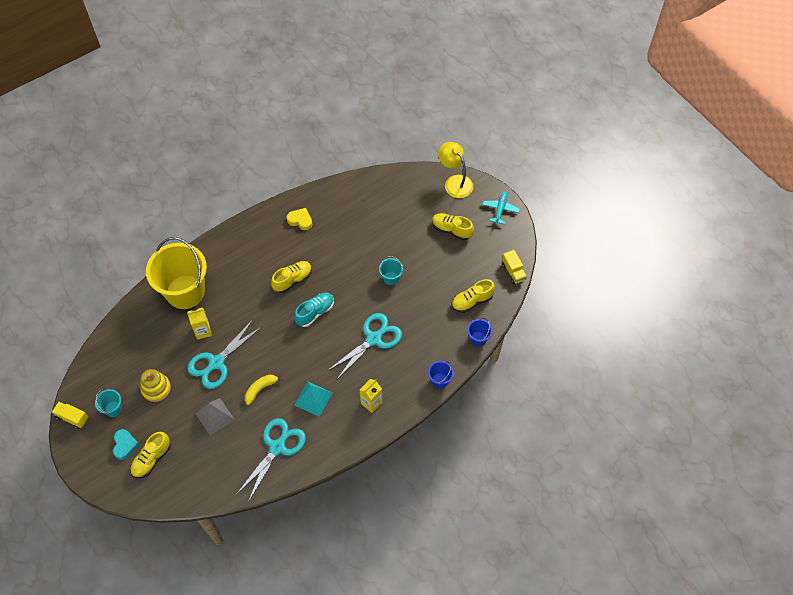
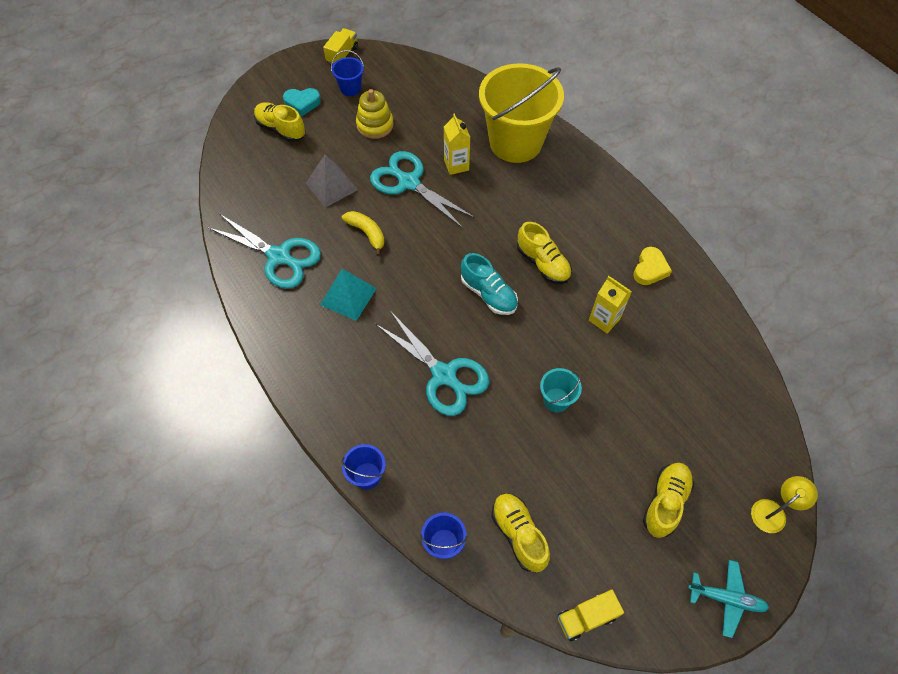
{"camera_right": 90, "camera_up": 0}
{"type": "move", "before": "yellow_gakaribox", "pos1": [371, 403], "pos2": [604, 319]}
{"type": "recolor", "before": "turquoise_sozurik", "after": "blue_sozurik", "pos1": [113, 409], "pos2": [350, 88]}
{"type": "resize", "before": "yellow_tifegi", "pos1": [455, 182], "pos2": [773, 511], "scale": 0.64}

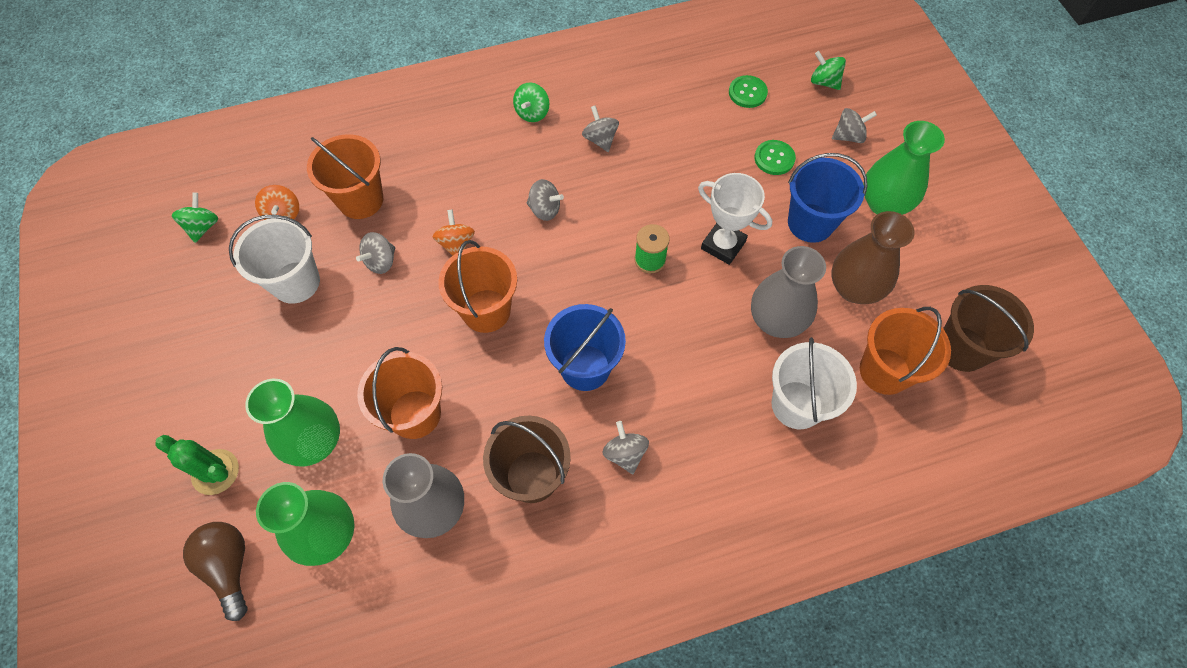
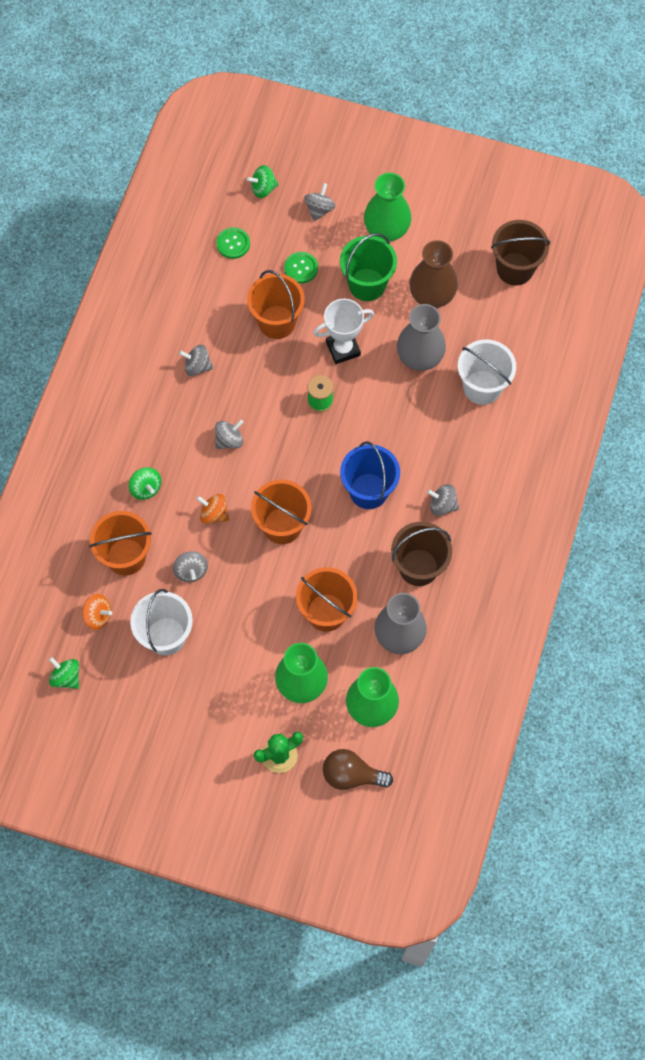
{"camera_right": -55, "camera_up": 5}
{"type": "move", "before": "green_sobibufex", "pos1": [532, 113], "pos2": [146, 488]}
{"type": "move", "before": "orange_sozurik", "pos1": [884, 371], "pos2": [277, 322]}
{"type": "recolor", "before": "blue_sozurik", "after": "green_sozurik", "pos1": [810, 223], "pos2": [367, 284]}

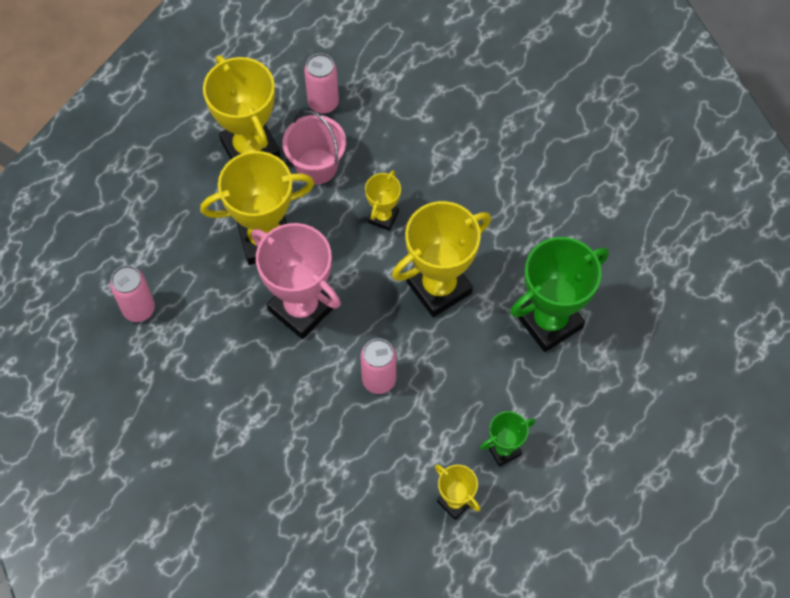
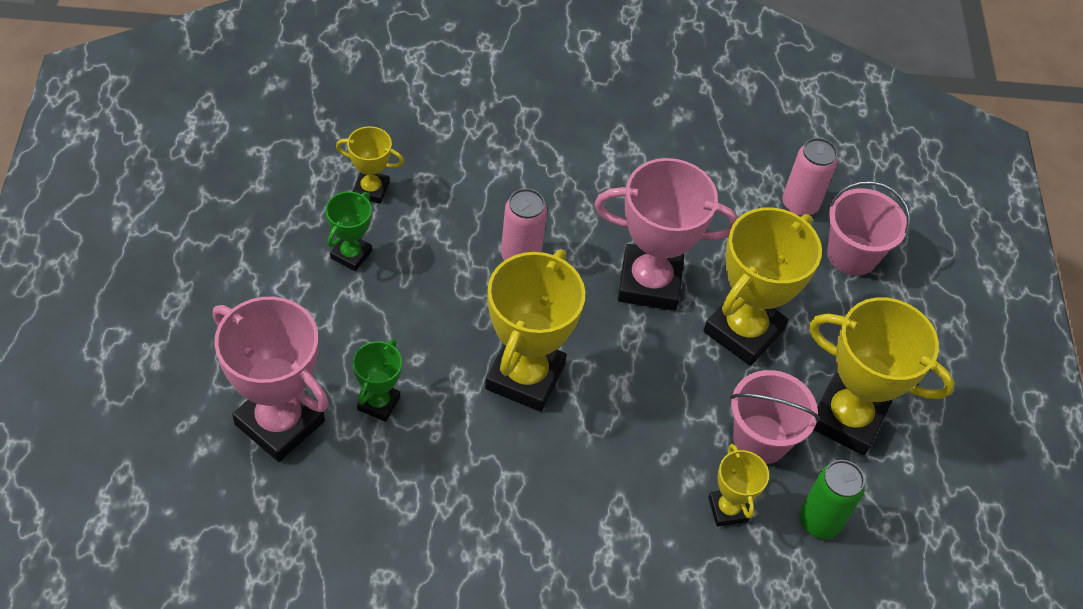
{"camera_right": 140, "camera_up": -10}
{"type": "insert", "after": "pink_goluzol", "pos2": [279, 423]}
{"type": "insert", "after": "pink_sozurik", "pos2": [852, 255]}
{"type": "move", "before": "yellow_goluzol", "pos1": [383, 217], "pos2": [727, 509]}
{"type": "recolor", "before": "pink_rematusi", "after": "green_rematusi", "pos1": [323, 103], "pos2": [819, 521]}
{"type": "resize", "before": "green_goluzol", "pos1": [549, 321], "pos2": [378, 403], "scale": 0.51}

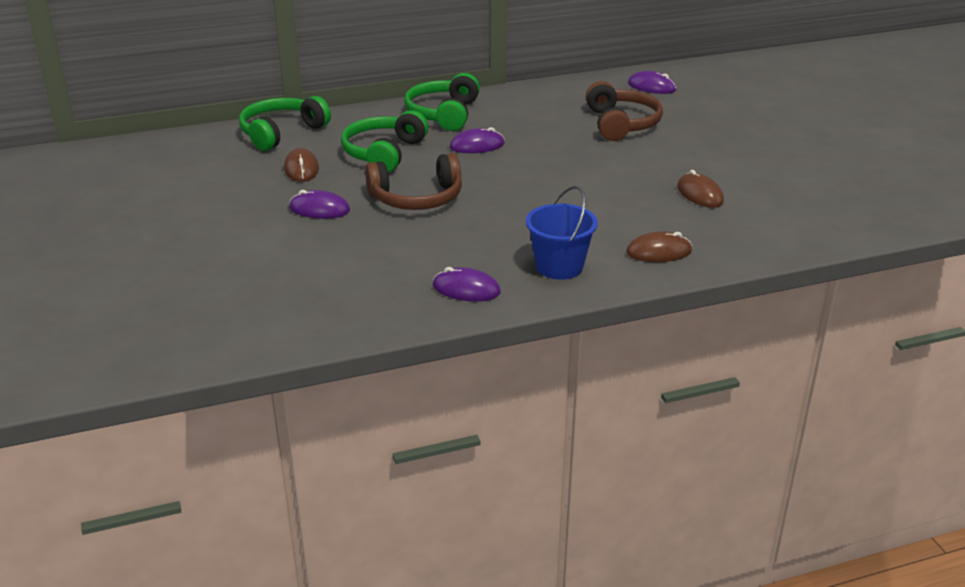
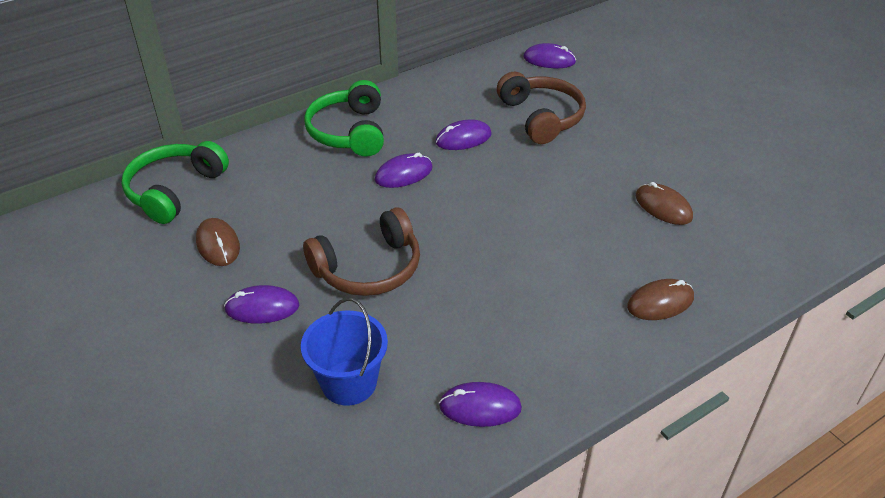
{"camera_right": -15, "camera_up": 10}
{"type": "delete", "before": "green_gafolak", "pos1": [383, 153]}
{"type": "insert", "after": "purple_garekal", "pos2": [463, 138]}
{"type": "move", "before": "blue_sozurik", "pos1": [559, 266], "pos2": [349, 383]}

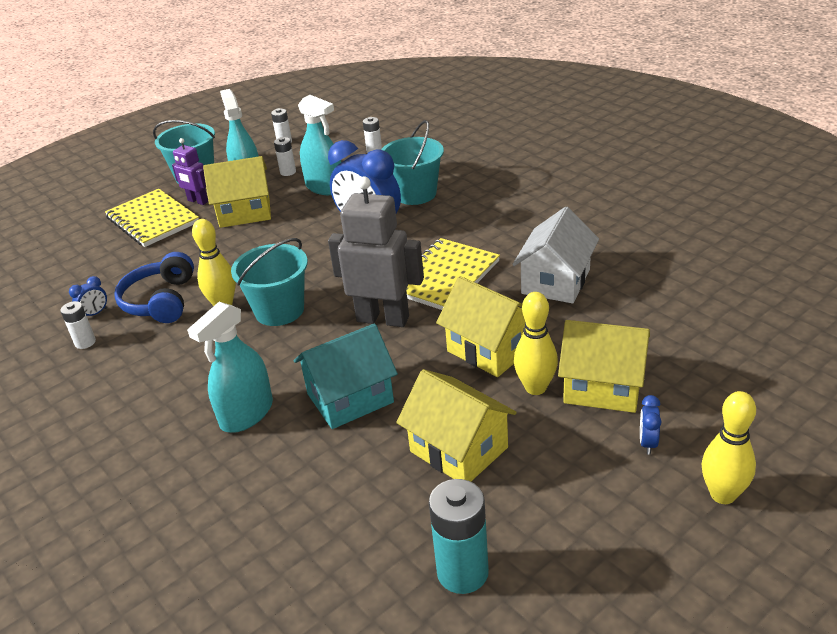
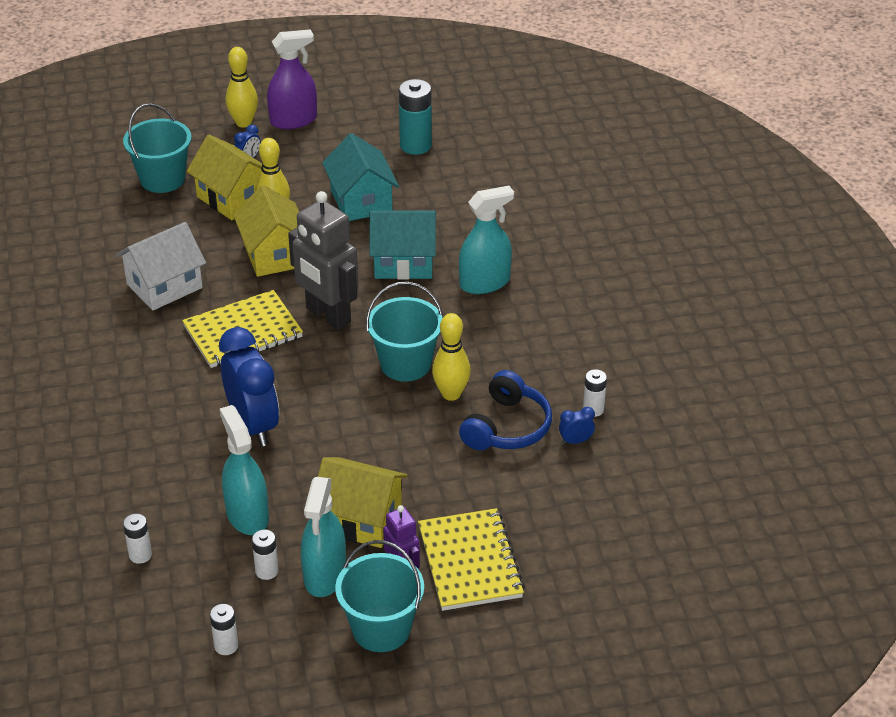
{"camera_right": -155, "camera_up": 5}
{"type": "insert", "after": "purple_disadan", "pos2": [293, 120]}
{"type": "move", "before": "turquoise_sozurik", "pos1": [415, 194], "pos2": [162, 179]}
{"type": "recolor", "before": "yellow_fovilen", "after": "turquoise_fovilen", "pos1": [459, 449], "pos2": [361, 201]}

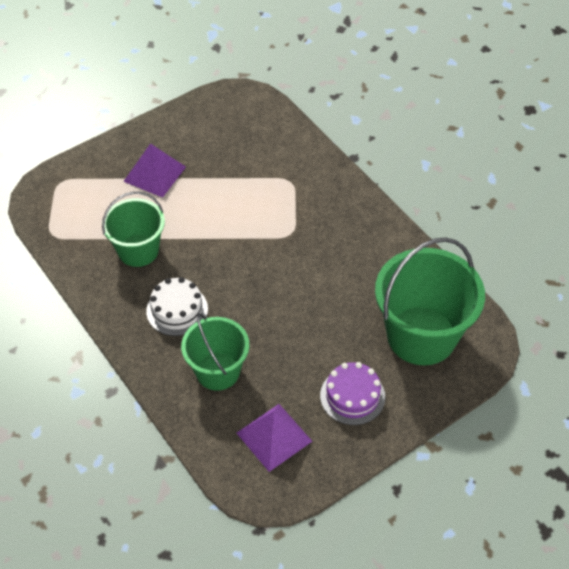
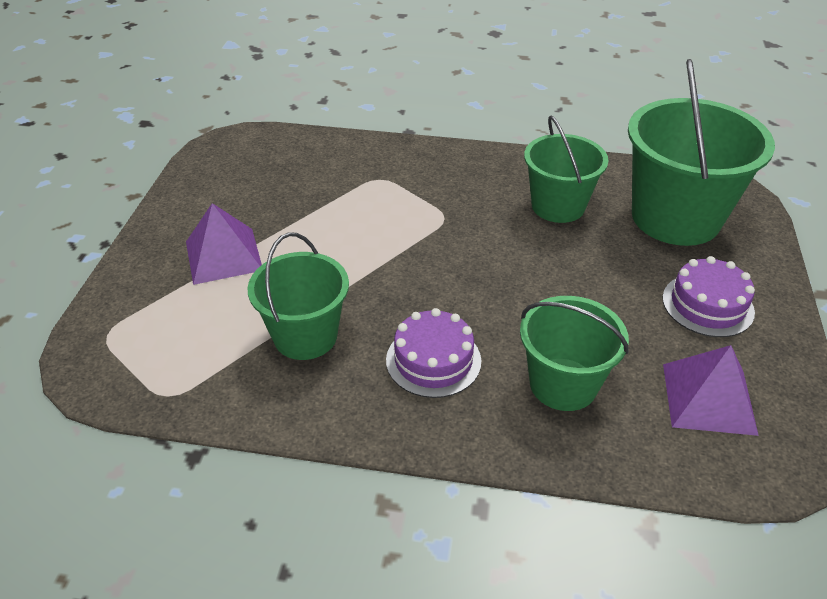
{"camera_right": -45, "camera_up": -10}
{"type": "insert", "after": "green_sozurik", "pos2": [558, 206]}
{"type": "recolor", "before": "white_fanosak", "after": "purple_fanosak", "pos1": [177, 310], "pos2": [433, 360]}

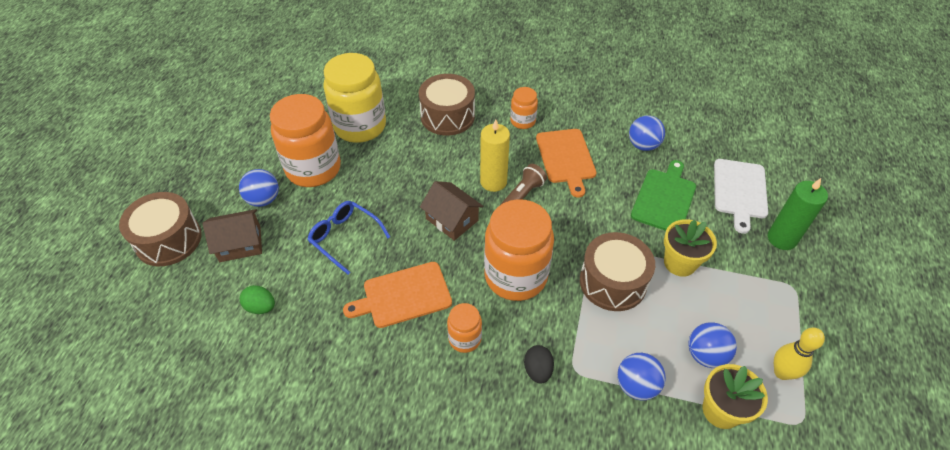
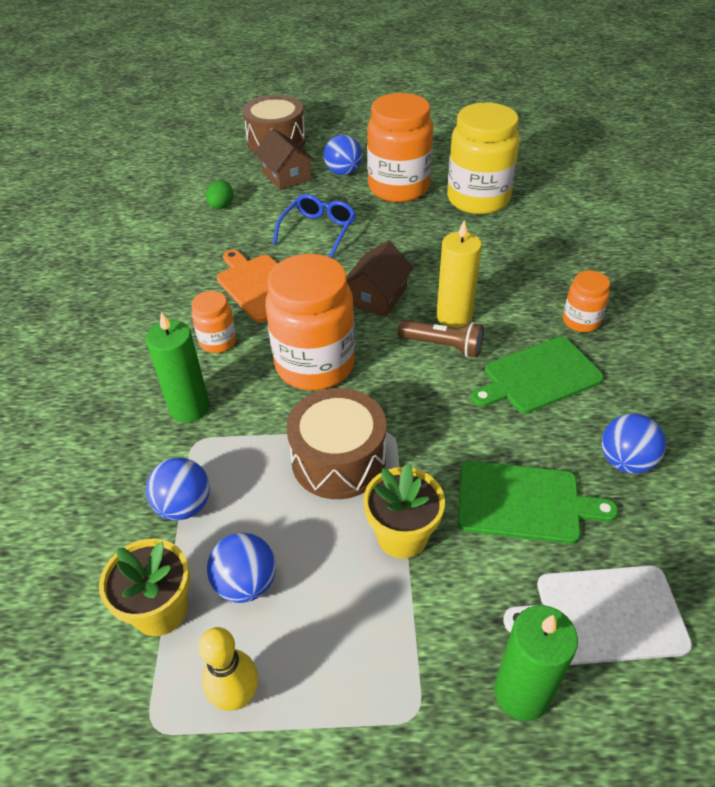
{"camera_right": 75, "camera_up": -5}
{"type": "delete", "before": "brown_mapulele", "pos1": [447, 116]}
{"type": "replace", "before": "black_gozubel", "after": "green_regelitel", "pos1": [538, 370], "pos2": [189, 408]}
{"type": "recolor", "before": "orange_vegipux", "after": "green_vegipux", "pos1": [566, 158], "pos2": [538, 376]}

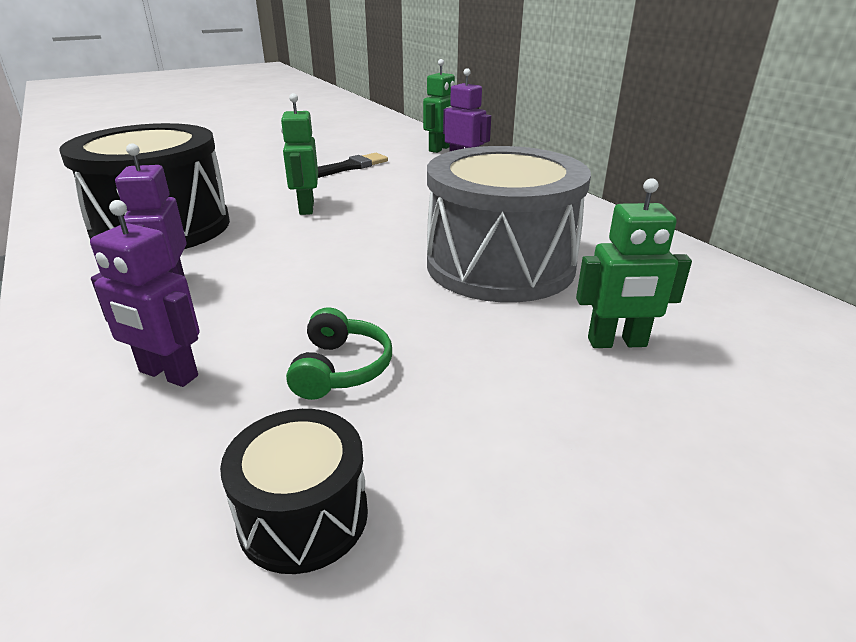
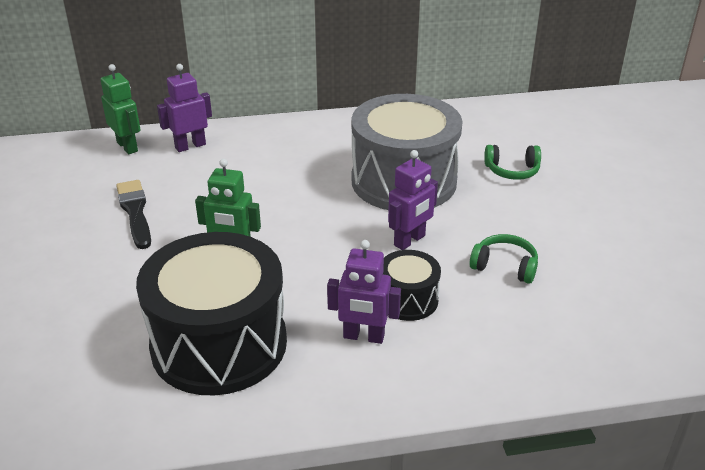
{"camera_right": -70, "camera_up": 5}
{"type": "move", "before": "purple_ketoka", "pos1": [168, 374], "pos2": [410, 241]}
{"type": "move", "before": "black_mapulele", "pos1": [303, 516], "pos2": [408, 299]}
{"type": "replace", "before": "green_ketoka", "after": "green_gafolak", "pos1": [617, 343], "pos2": [512, 170]}

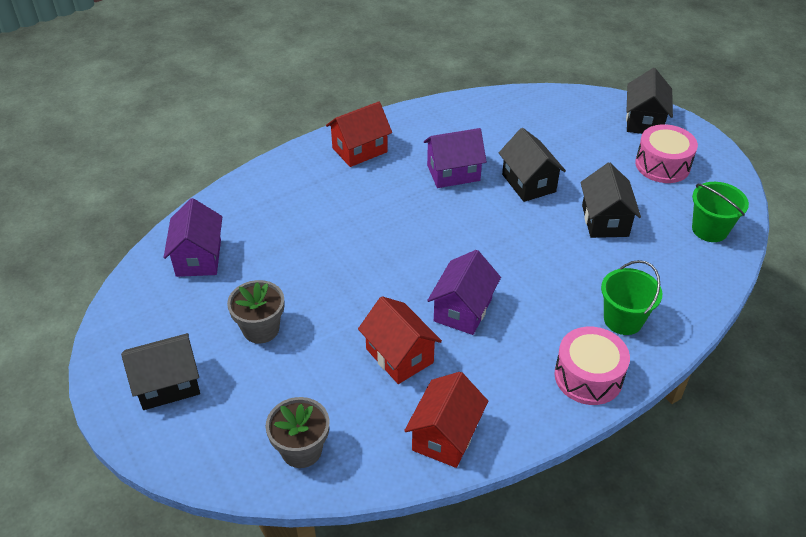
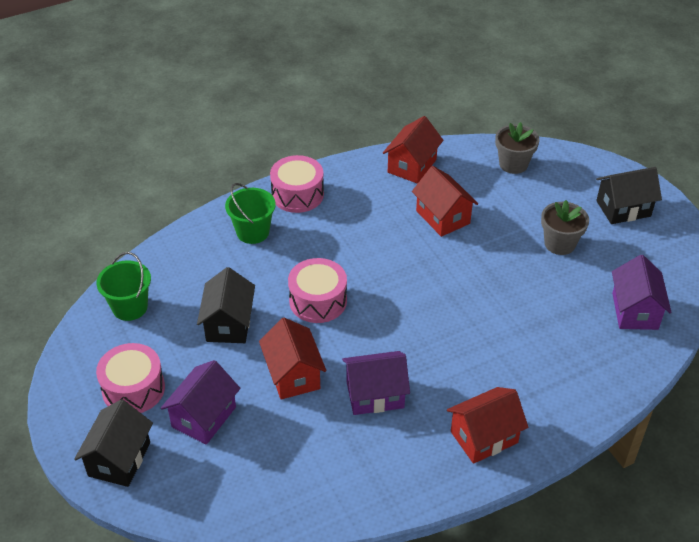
{"camera_right": -175, "camera_up": 0}
{"type": "insert", "after": "pink_mapulele", "pos2": [318, 301]}
{"type": "move", "before": "purple_fovilen", "pos1": [463, 310], "pos2": [204, 417]}
{"type": "recolor", "before": "black_fovilen", "after": "red_fovilen", "pos1": [528, 183], "pos2": [293, 375]}

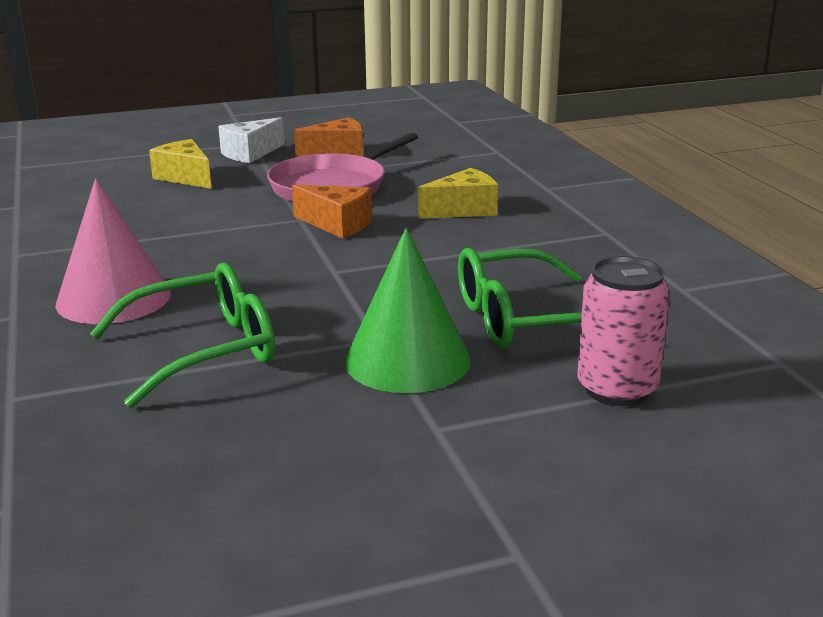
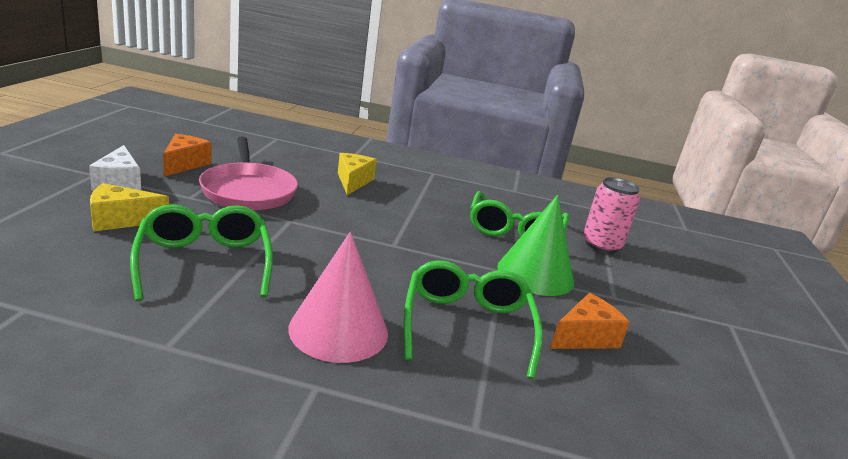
{"camera_right": -65, "camera_up": 0}
{"type": "insert", "after": "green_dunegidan", "pos2": [204, 262]}
{"type": "move", "before": "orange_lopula", "pos1": [337, 224], "pos2": [585, 337]}

